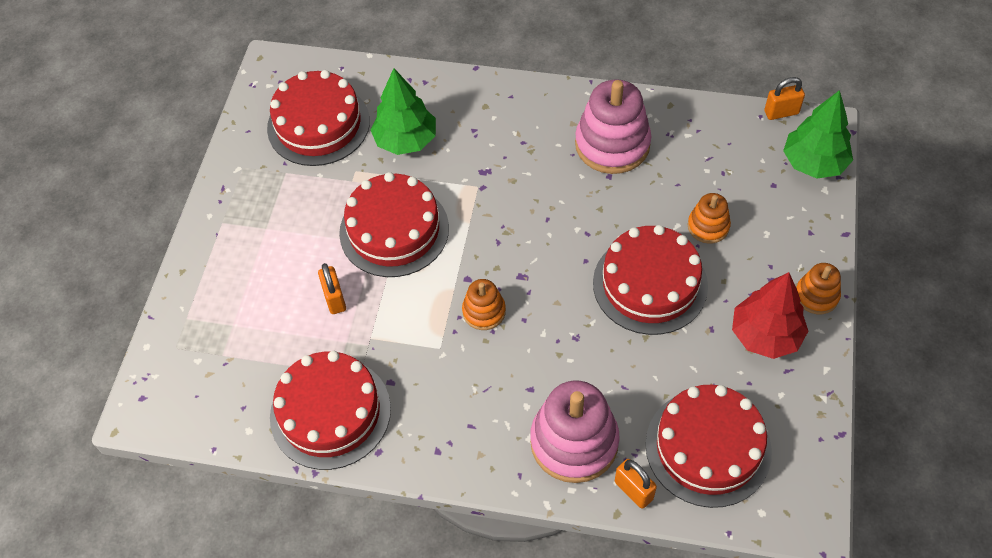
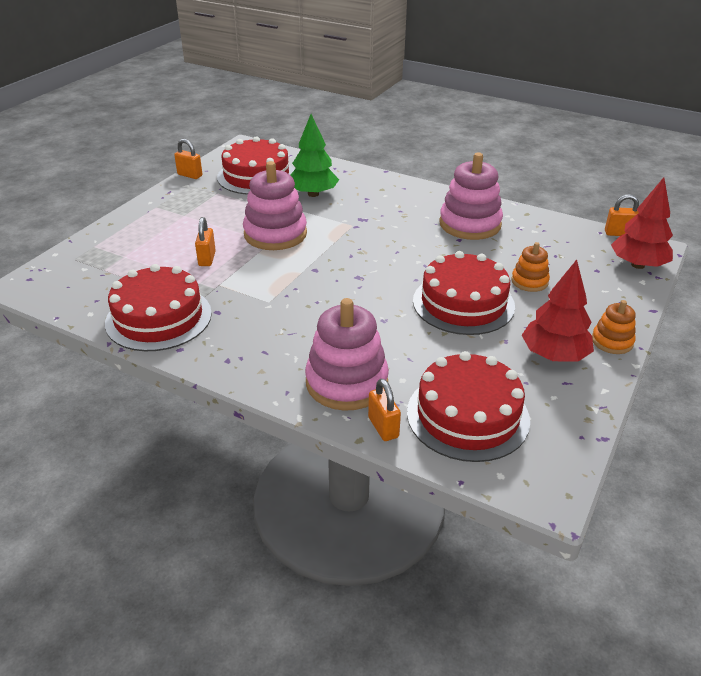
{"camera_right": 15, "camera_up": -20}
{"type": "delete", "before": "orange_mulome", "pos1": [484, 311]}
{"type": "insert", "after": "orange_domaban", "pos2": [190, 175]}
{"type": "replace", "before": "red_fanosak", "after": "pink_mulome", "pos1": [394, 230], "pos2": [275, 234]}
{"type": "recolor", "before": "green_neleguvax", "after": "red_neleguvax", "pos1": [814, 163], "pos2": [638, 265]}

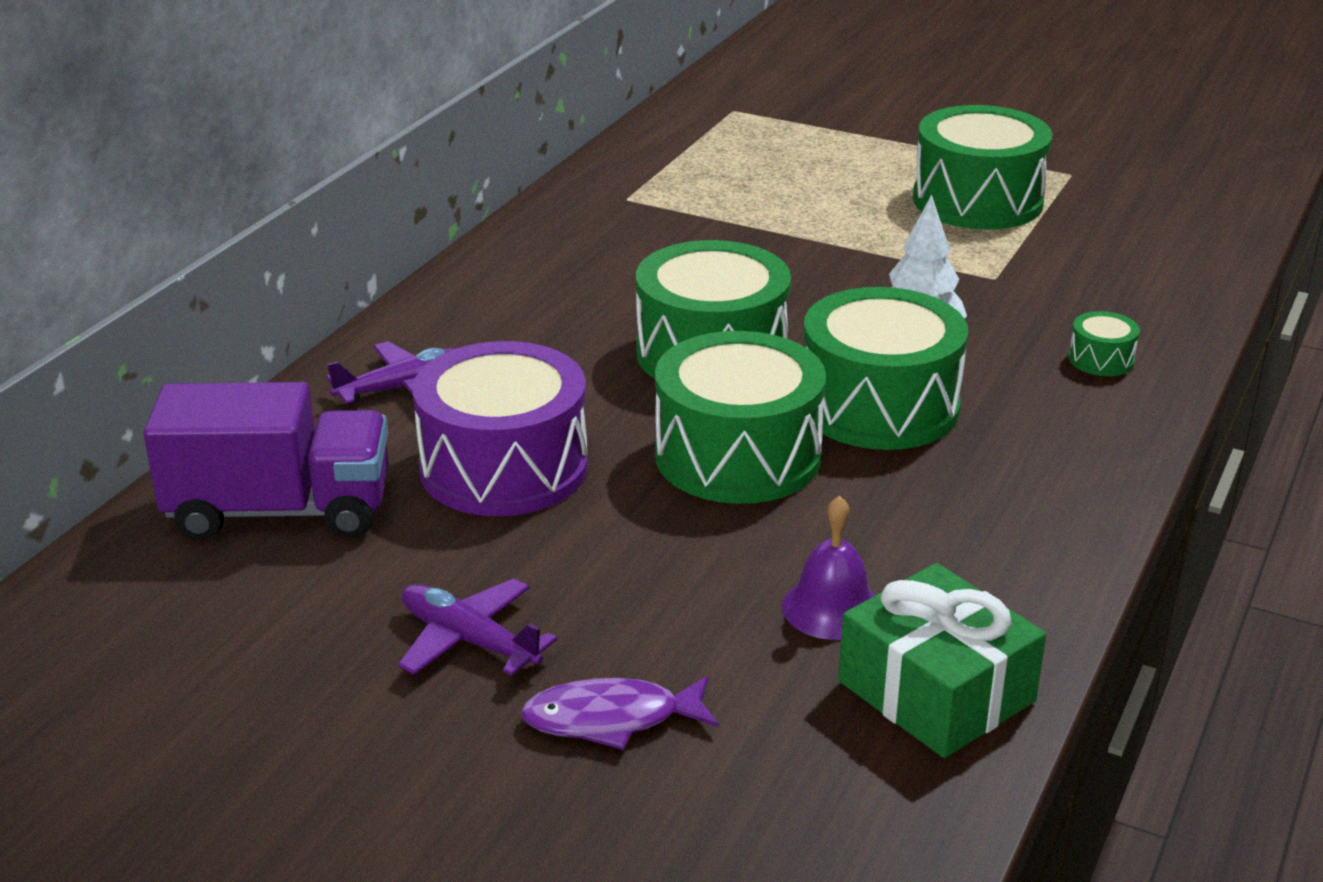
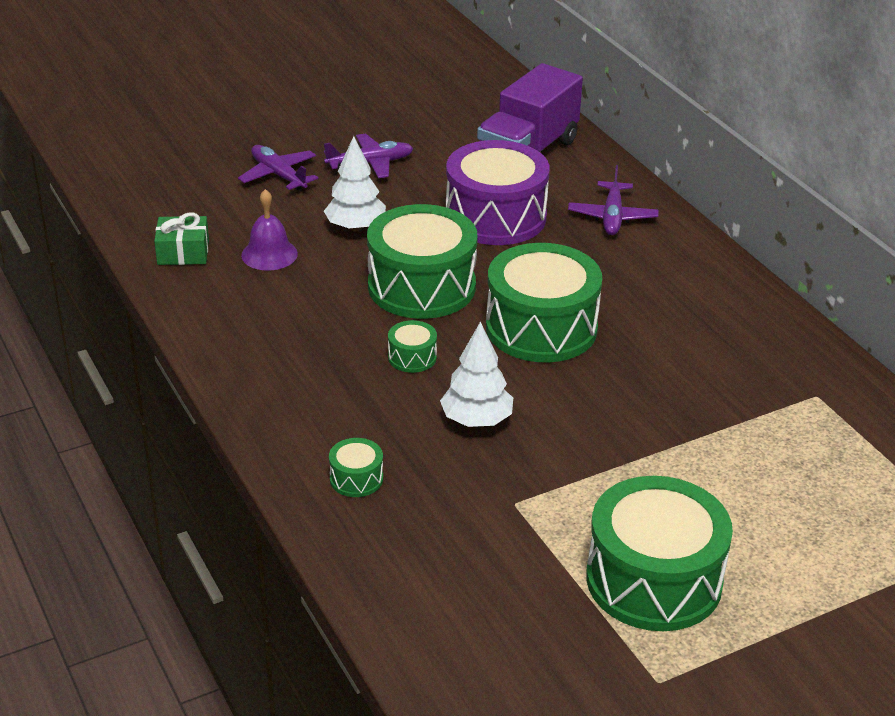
{"camera_right": 125, "camera_up": 5}
{"type": "insert", "after": "white_neleguvax", "pos2": [355, 227]}
{"type": "replace", "before": "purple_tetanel", "after": "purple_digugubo", "pos1": [611, 719], "pos2": [278, 175]}
{"type": "resize", "before": "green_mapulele", "pos1": [879, 406], "pos2": [412, 357], "scale": 0.42}
{"type": "resize", "before": "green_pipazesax", "pos1": [936, 691], "pos2": [183, 252], "scale": 0.62}

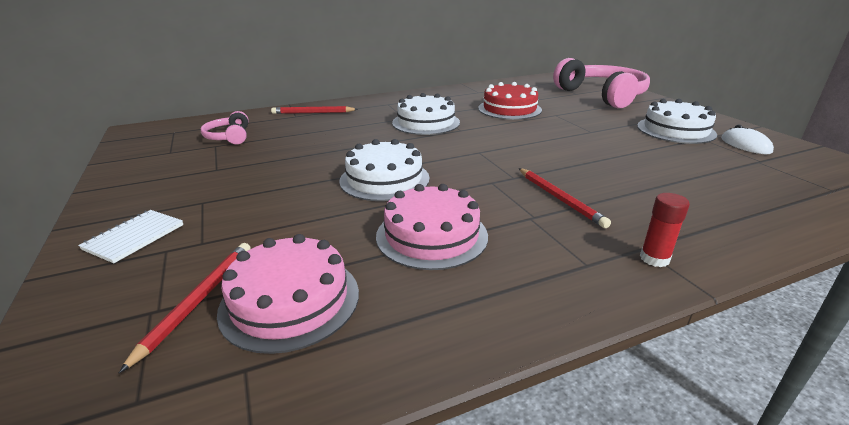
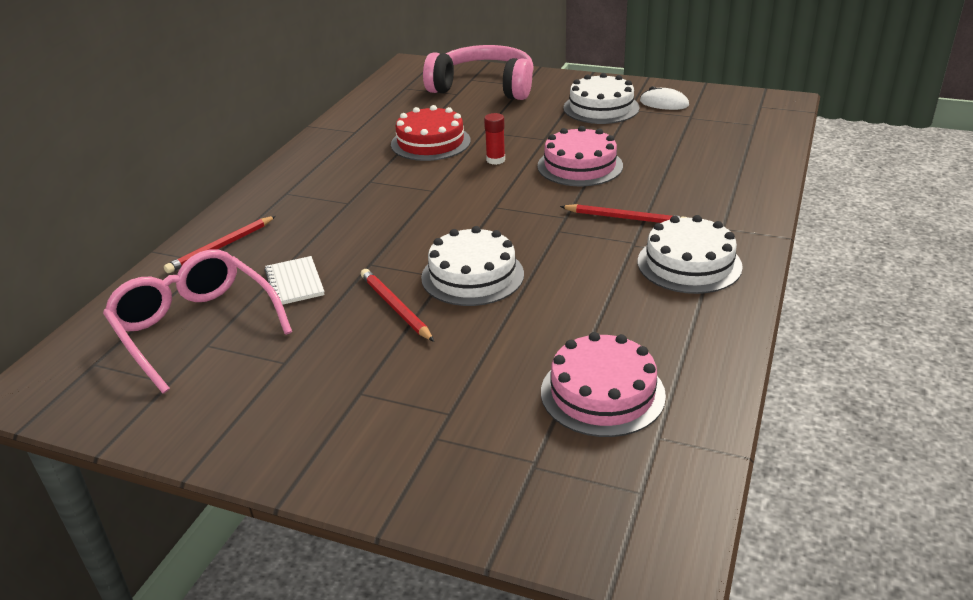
{"camera_right": -45, "camera_up": 5}
{"type": "move", "before": "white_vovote", "pos1": [134, 237], "pos2": [295, 283]}
{"type": "move", "before": "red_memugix", "pos1": [198, 301], "pos2": [395, 307]}
{"type": "move", "before": "pink_fanosak", "pos1": [431, 235], "pos2": [580, 166]}
{"type": "move", "before": "white_fanosak", "pos1": [426, 122], "pos2": [689, 264]}
{"type": "move", "before": "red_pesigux", "pos1": [654, 258], "pos2": [495, 160]}
{"type": "replace", "before": "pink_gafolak", "after": "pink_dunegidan", "pos1": [229, 137], "pos2": [195, 327]}

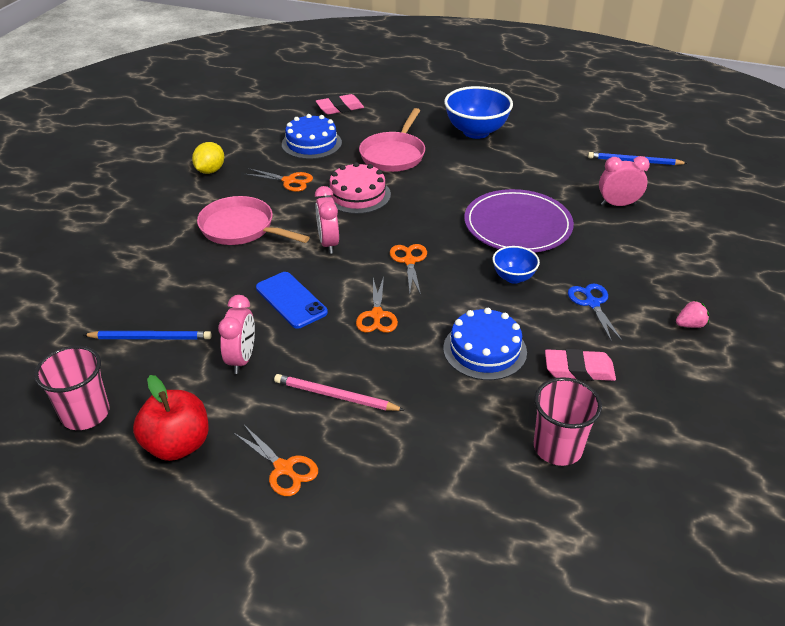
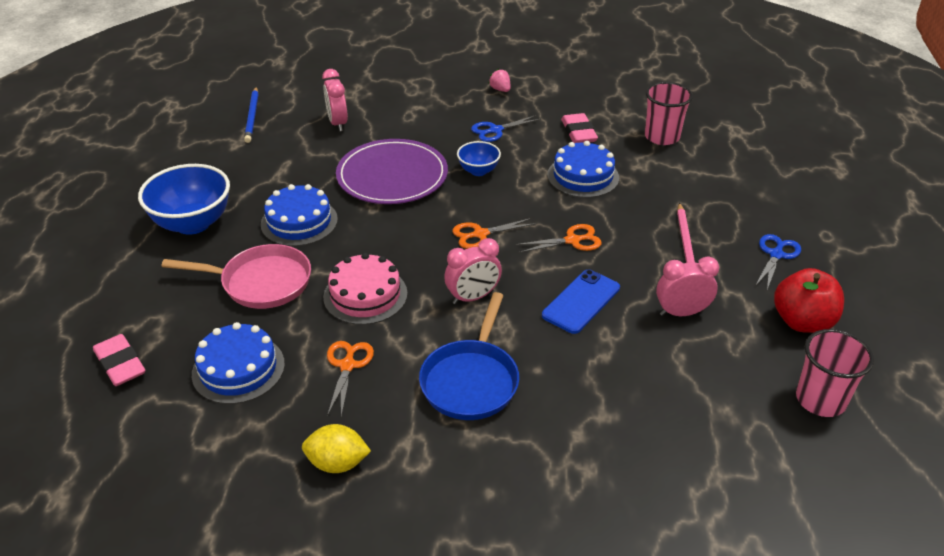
{"camera_right": -105, "camera_up": 0}
{"type": "delete", "before": "blue_memugix", "pos1": [150, 338]}
{"type": "insert", "after": "blue_fanosak", "pos2": [299, 222]}
{"type": "recolor", "before": "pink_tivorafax", "after": "blue_tivorafax", "pos1": [241, 228], "pos2": [471, 380]}
{"type": "recolor", "before": "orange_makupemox", "after": "blue_makupemox", "pos1": [283, 468], "pos2": [776, 255]}

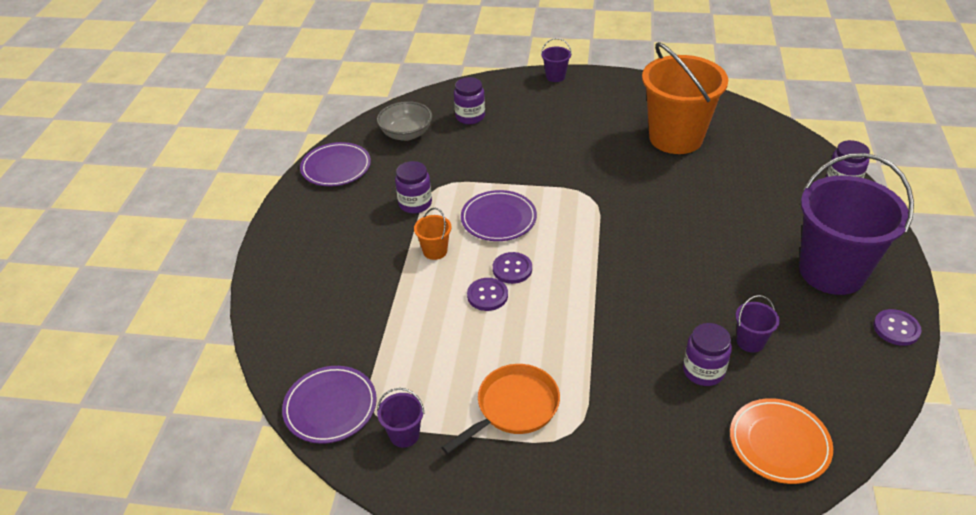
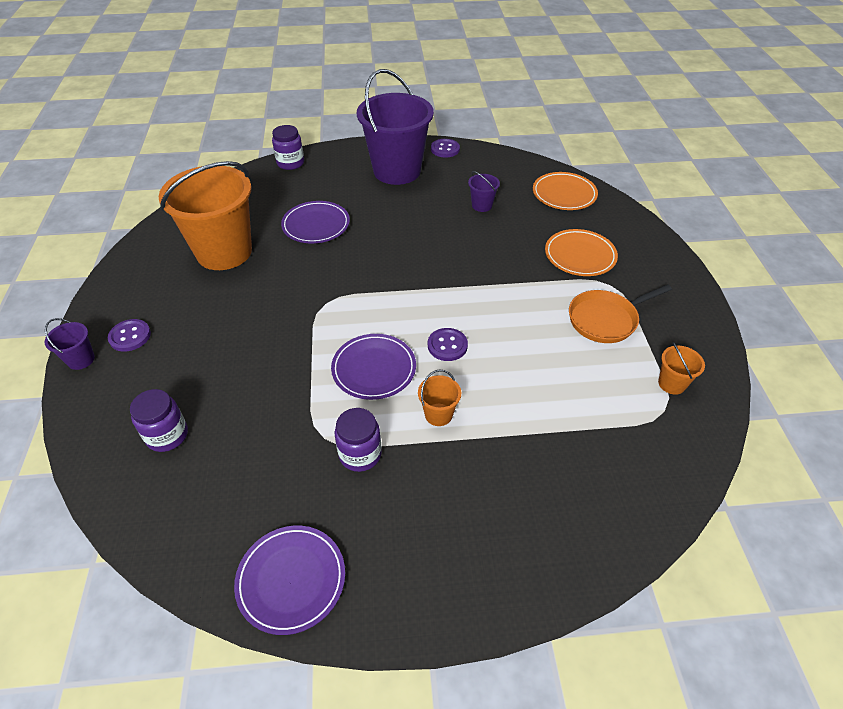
{"camera_right": -105, "camera_up": 5}
{"type": "delete", "before": "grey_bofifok", "pos1": [406, 134]}
{"type": "delete", "before": "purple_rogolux", "pos1": [703, 371]}
{"type": "insert", "after": "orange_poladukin", "pos2": [580, 255]}
{"type": "move", "before": "purple_poladukin", "pos1": [330, 407], "pos2": [316, 225]}
{"type": "move", "before": "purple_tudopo", "pos1": [487, 295], "pos2": [130, 336]}
{"type": "recolor", "before": "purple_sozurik", "after": "orange_sozurik", "pos1": [404, 434], "pos2": [671, 384]}
{"type": "rotate", "before": "orange_tivorafax", "pos1": [513, 408], "pos2": [606, 319], "turn": -60}

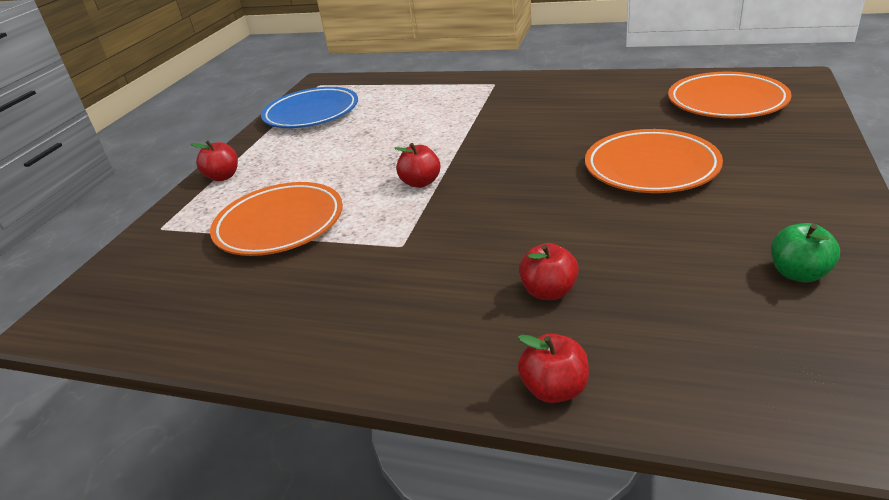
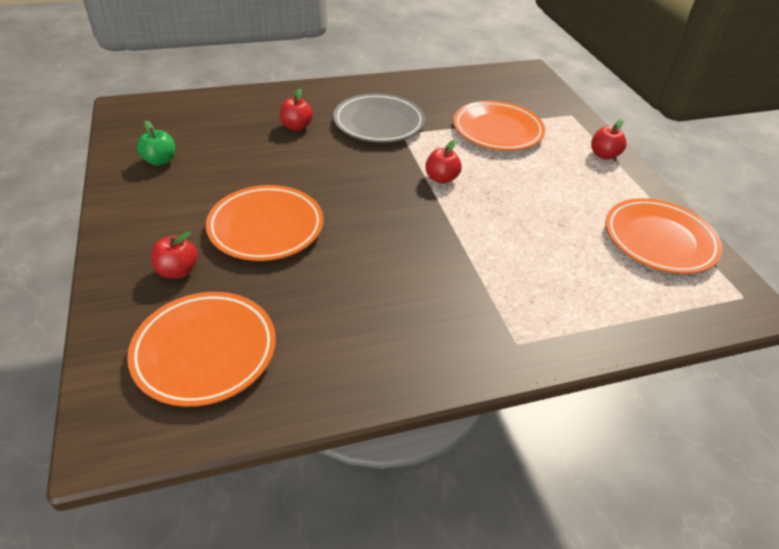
{"camera_right": 140, "camera_up": 10}
{"type": "insert", "after": "grey_poladukin", "pos2": [379, 123]}
{"type": "move", "before": "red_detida", "pos1": [554, 389], "pos2": [178, 271]}
{"type": "recolor", "before": "blue_poladukin", "after": "orange_poladukin", "pos1": [311, 113], "pos2": [659, 240]}

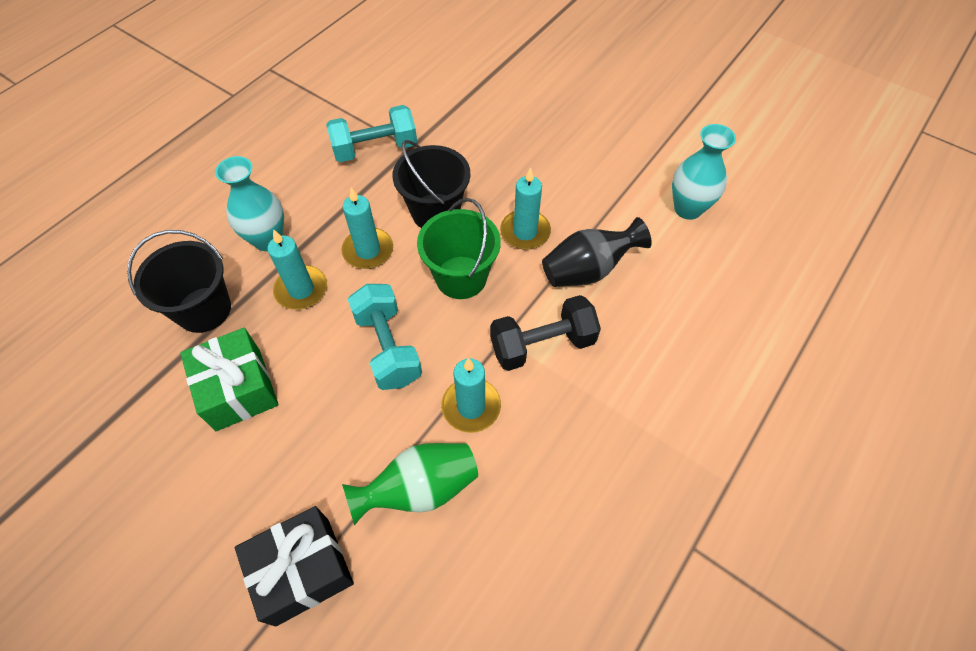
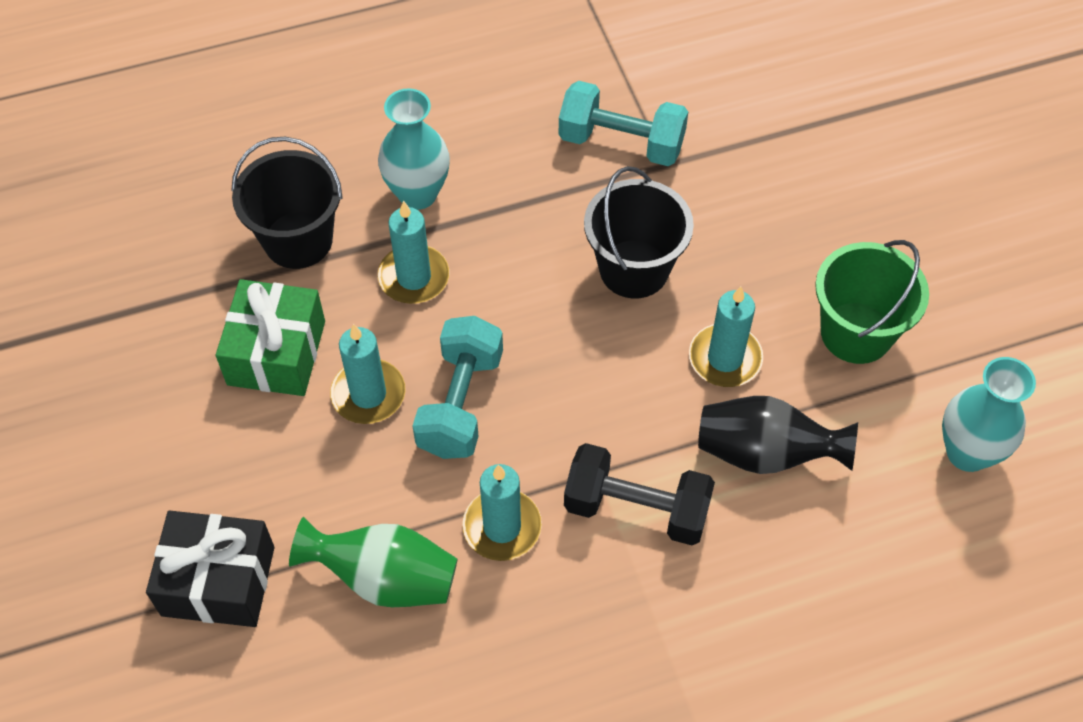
{"camera_right": 35, "camera_up": 0}
{"type": "move", "before": "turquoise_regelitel", "pos1": [368, 250], "pos2": [368, 394]}
{"type": "move", "before": "green_sozurik", "pos1": [461, 277], "pos2": [856, 333]}

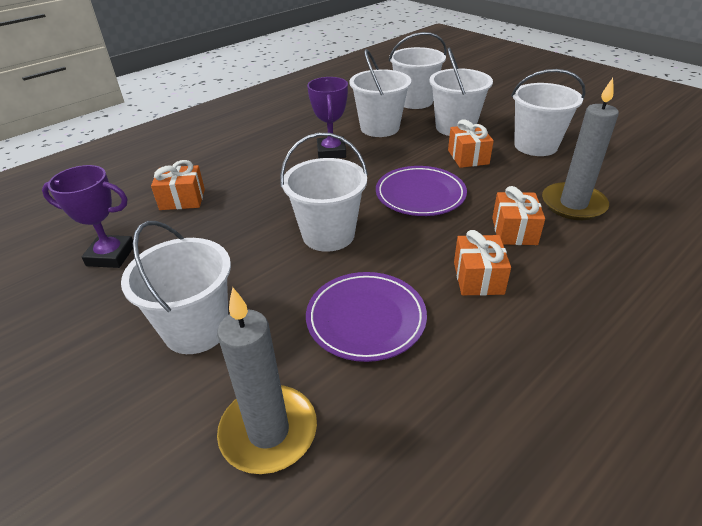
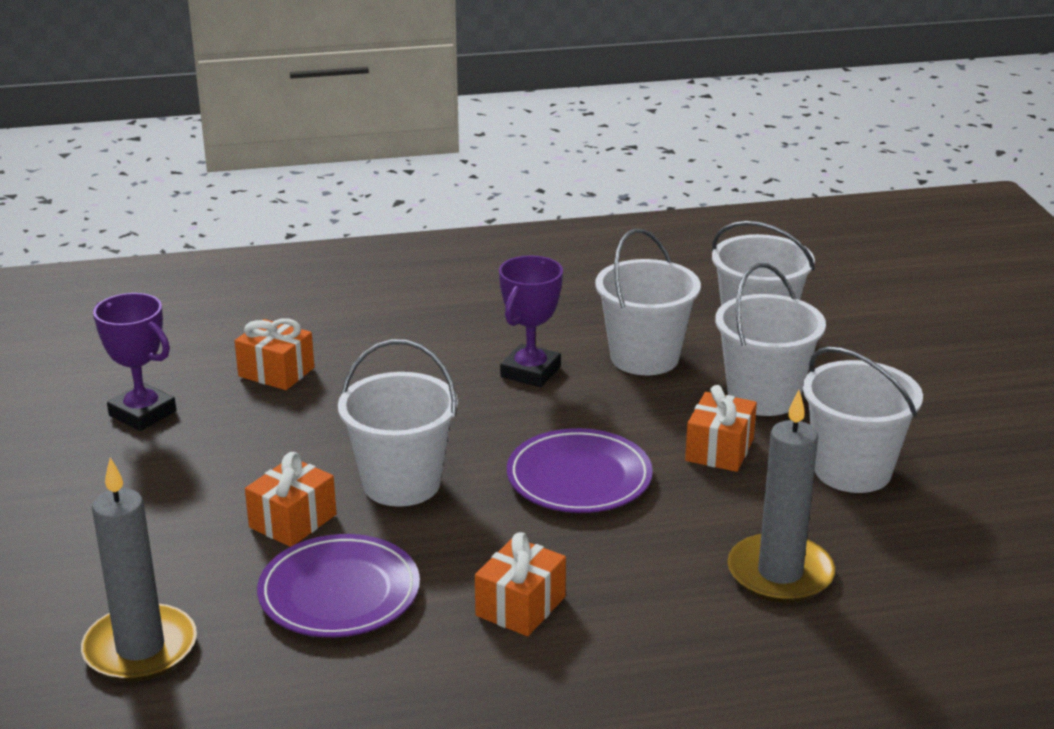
{"camera_right": 30, "camera_up": -10}
{"type": "delete", "before": "white_sozurik", "pos1": [196, 329]}
{"type": "move", "before": "orange_pipazesax", "pos1": [514, 231], "pos2": [293, 521]}

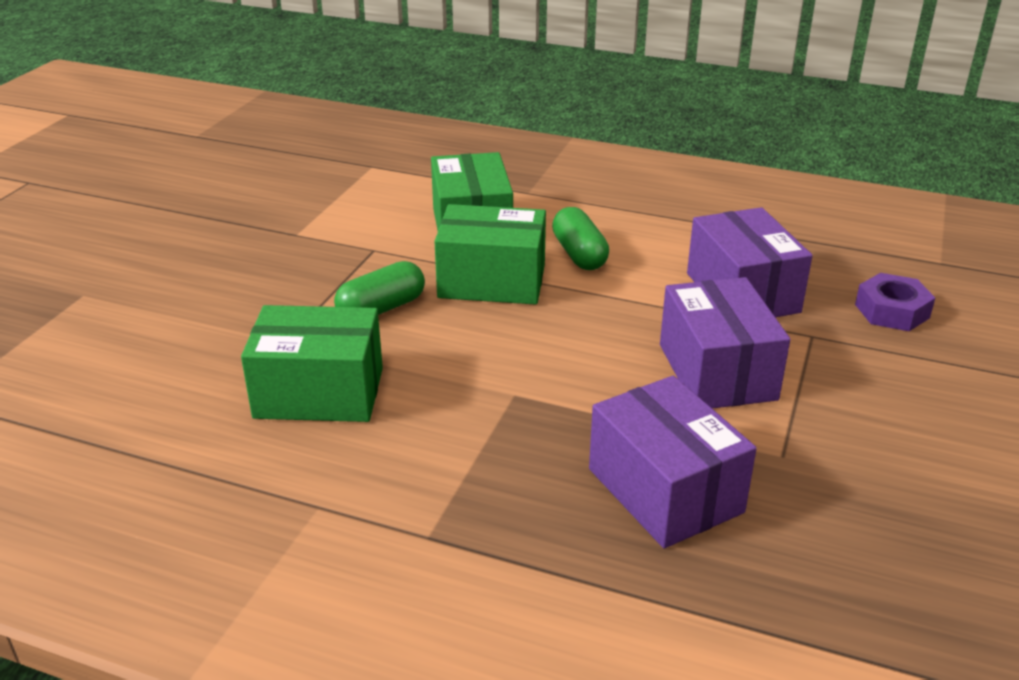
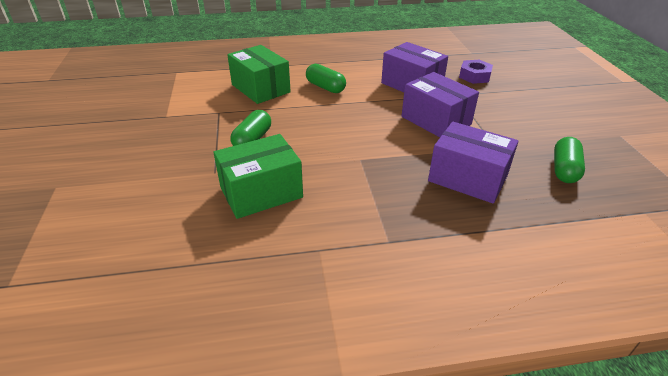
{"camera_right": -30, "camera_up": 5}
{"type": "delete", "before": "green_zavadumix", "pos1": [492, 281]}
{"type": "insert", "after": "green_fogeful", "pos2": [564, 169]}

